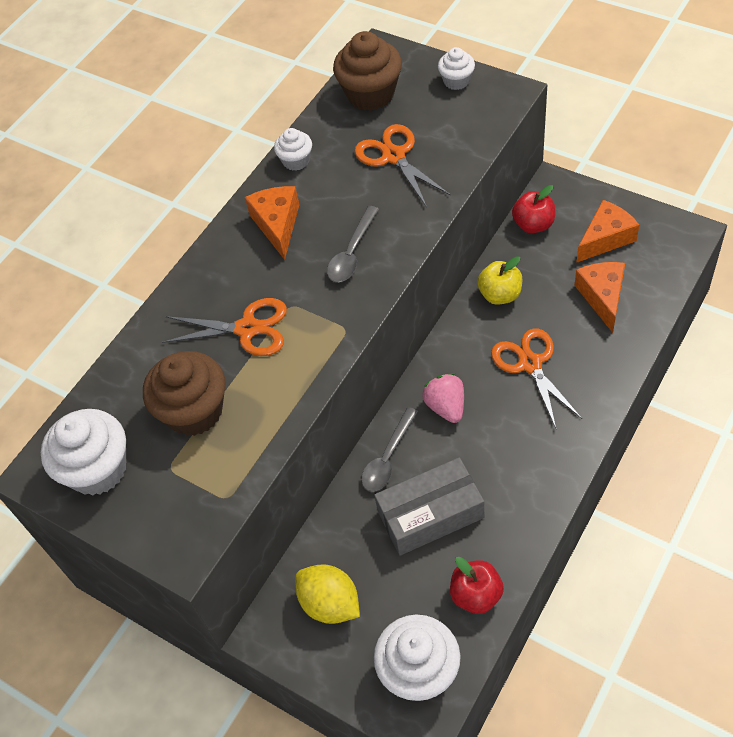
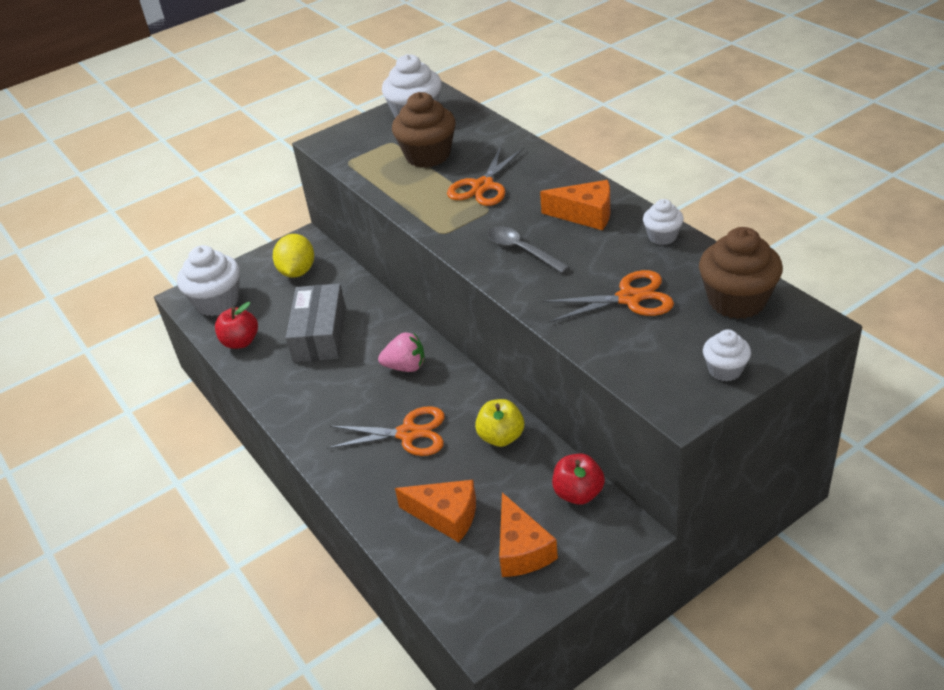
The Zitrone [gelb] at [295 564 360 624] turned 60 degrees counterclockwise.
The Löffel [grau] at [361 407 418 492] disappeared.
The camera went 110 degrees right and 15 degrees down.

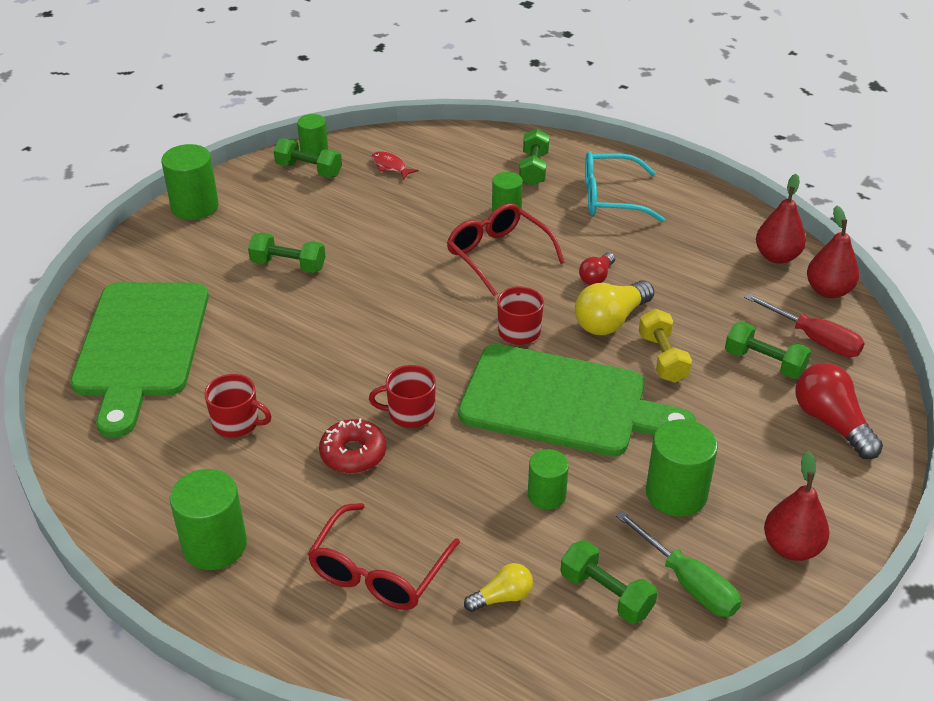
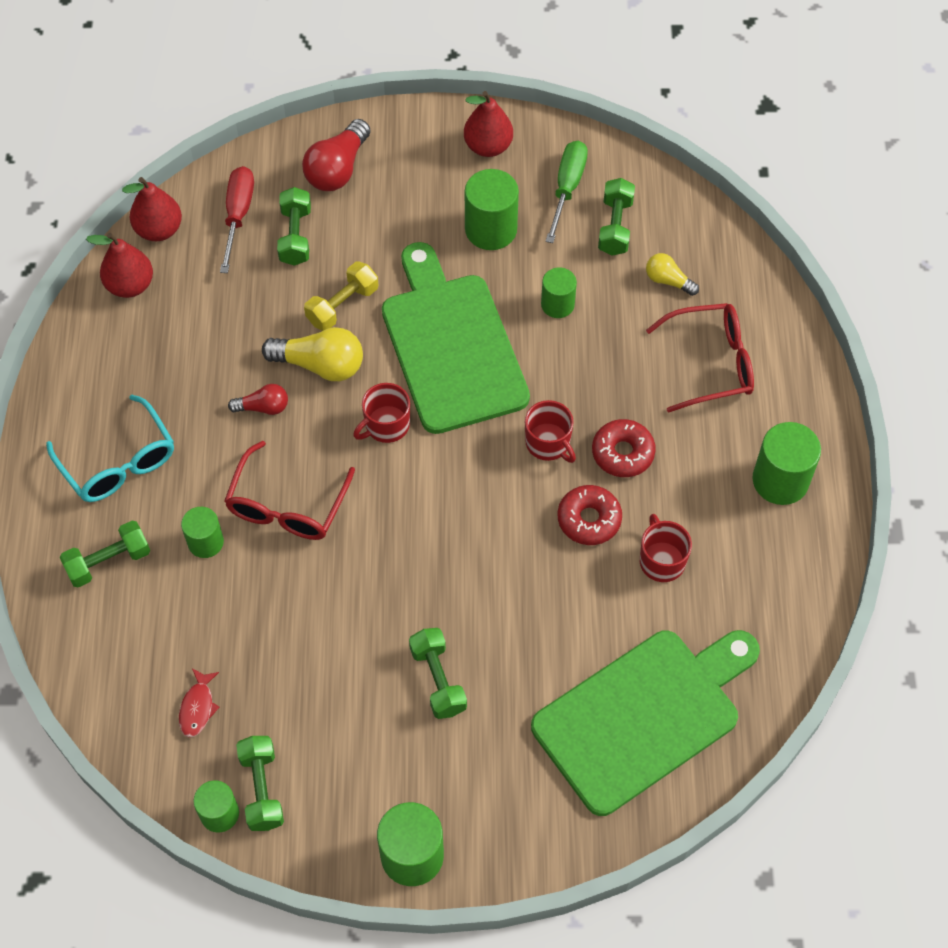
The Donut [rot] at [558 485 622 545] appeared.
The camera went 125 degrees left and 20 degrees up.

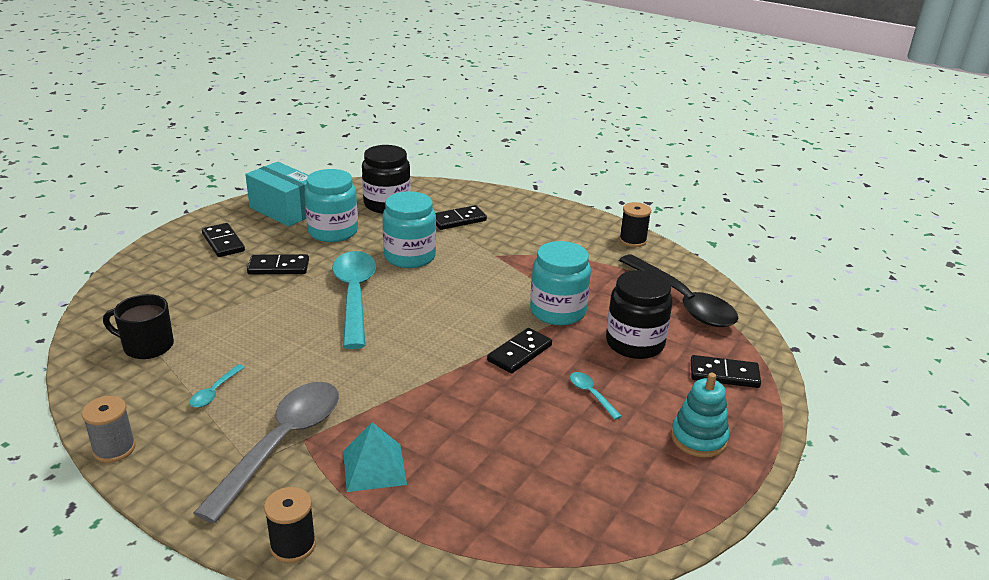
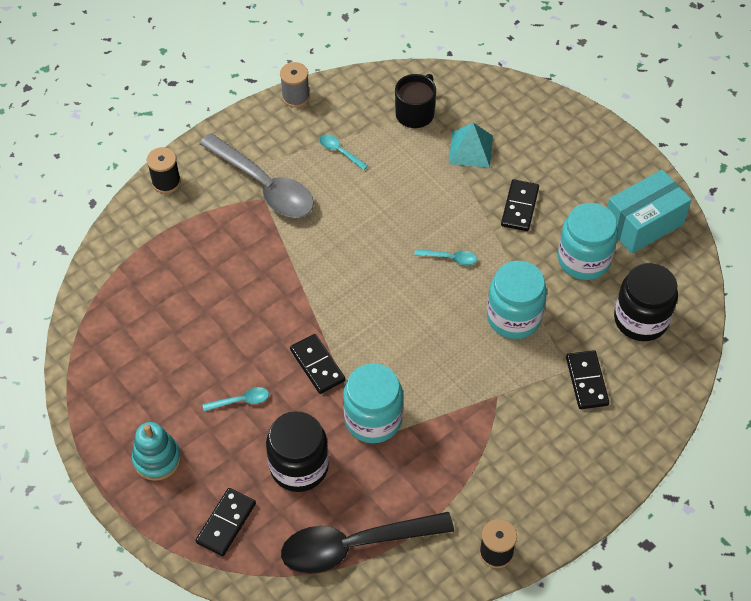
The Dominostein [schwarz] at [202 223 245 257] disappeared.
The Löffel [türkis] at [332 251 376 349] changed to 0.41 times the size.
The Pyramide [türkis] moved from [343 422 407 492] to [449 123 493 168].
The camera went 110 degrees right and 25 degrees up.

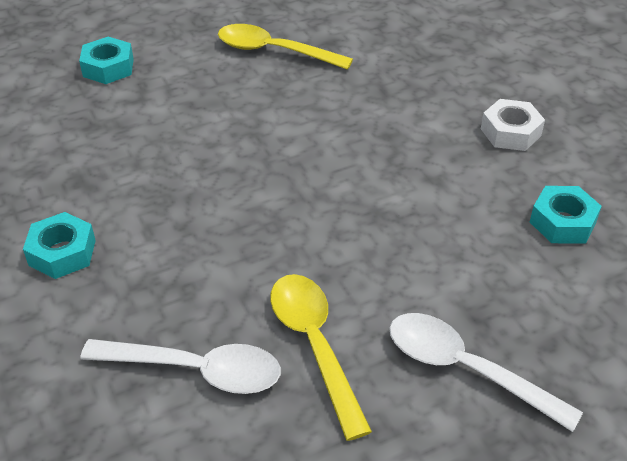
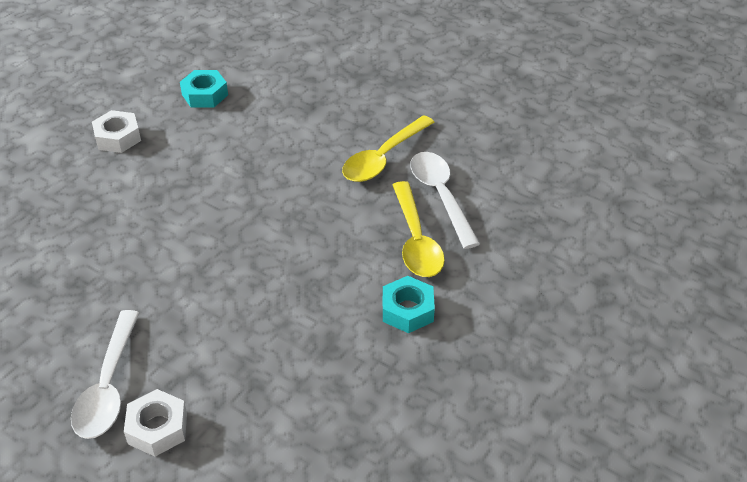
The Sechskantmutter [türkis] at [79 37 134 84] became the Sechskantmutter [weiß] at [124 389 187 457].
The Löffel [gelb] moved from [218 24 353 70] to [393 181 445 277].
The Löffel [weiß] moved from [389 313 583 432] to [71 310 139 439].
The camera went 120 degrees left and 0 degrees up.

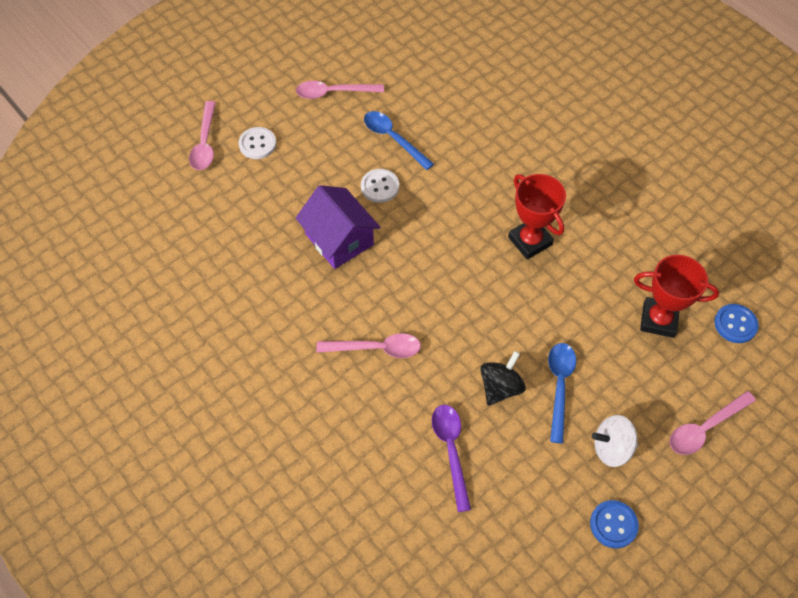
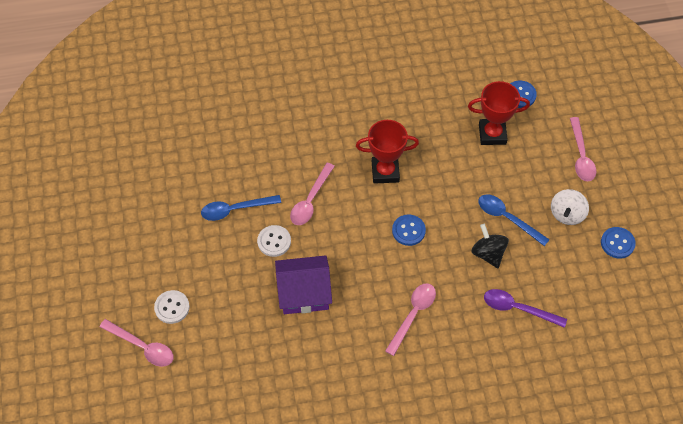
The Löffel [rosa] moved from [296 81 384 99] to [290 163 335 225].
The Pokal [rot] at [634 255 719 338] turned 45 degrees clockwise.
The Knopf [blau] at [392 214 426 246] appeared.
The camera went 60 degrees left and 0 degrees up.

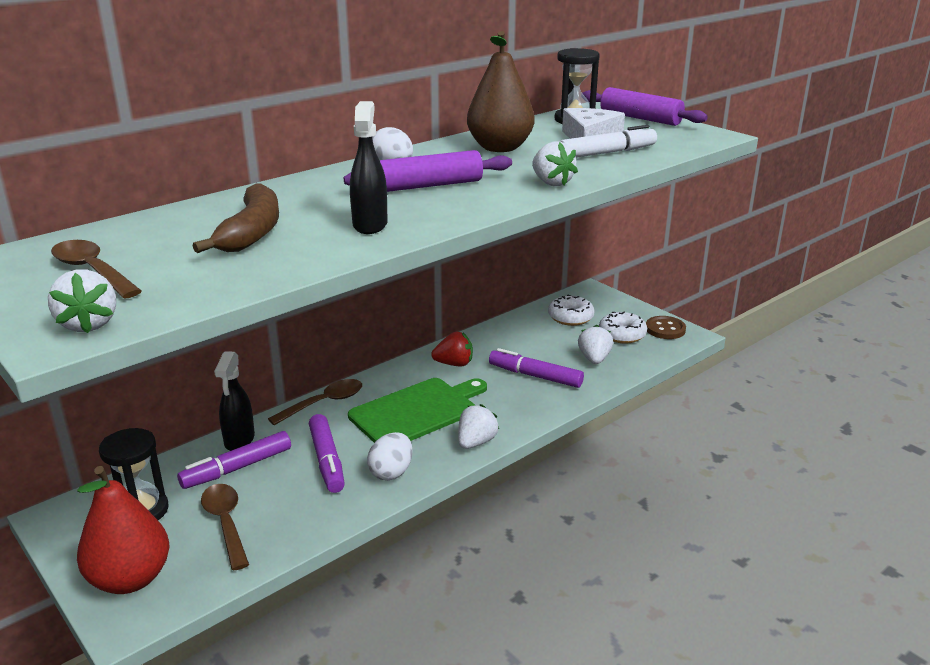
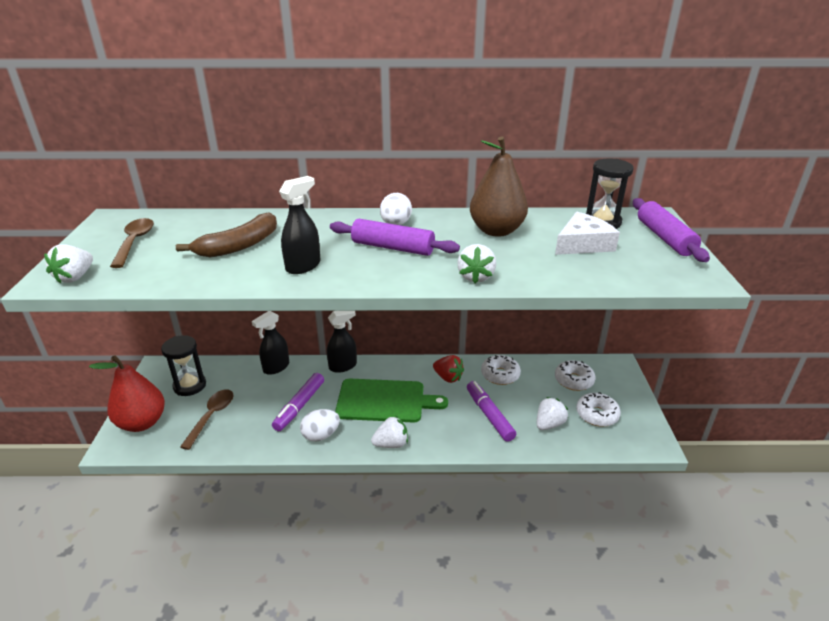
The Filzstift [lila] at [177 431 291 489] disappeared.
The Löffel [braun] at [268 379 362 425] was replaced by the Sprühflasche [schwarz] at [327 311 357 373].
The Filzstift [weiß] at [560 125 657 158] disappeared.
The Knopf [braun] at [646 316 686 339] disappeared.
The Donut [weiß] at [481 355 521 385] appeared.
The camera went 40 degrees right and 5 degrees up.

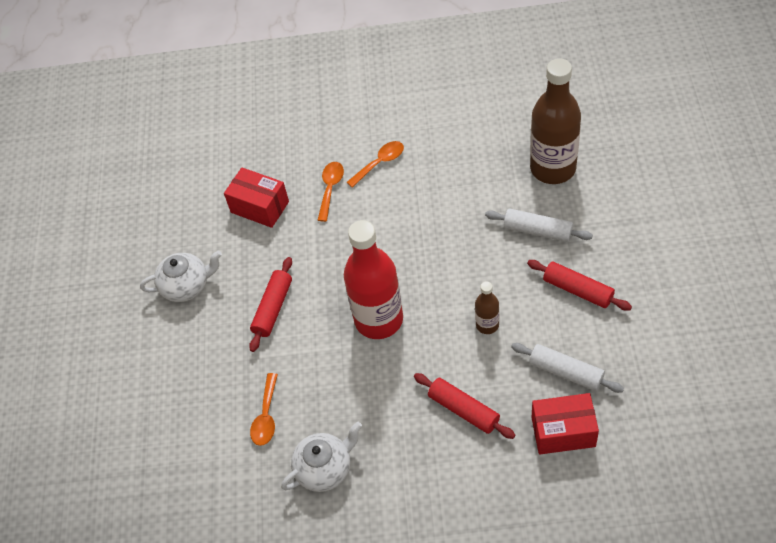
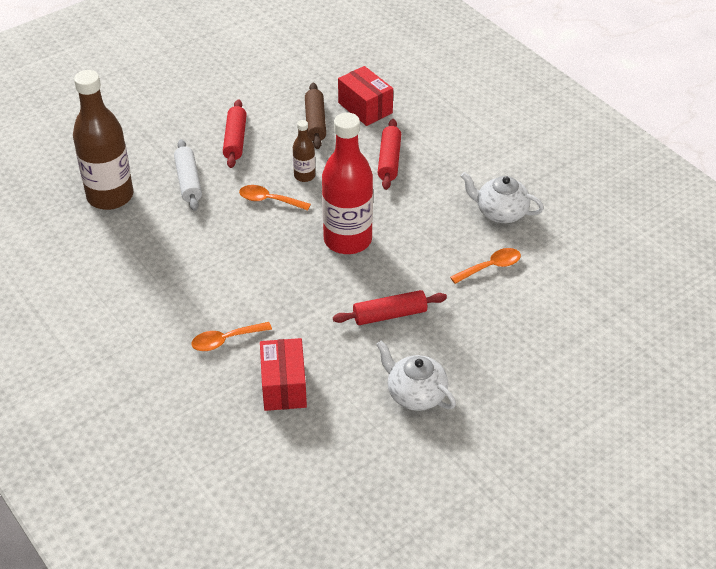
The Löffel [orange] moved from [347 141 404 188] to [239 185 311 211].
The Nudelholz [weiß] at [511 343 624 393] became the Nudelholz [braun] at [305 83 326 149].
The camera went 130 degrees left and 10 degrees down.

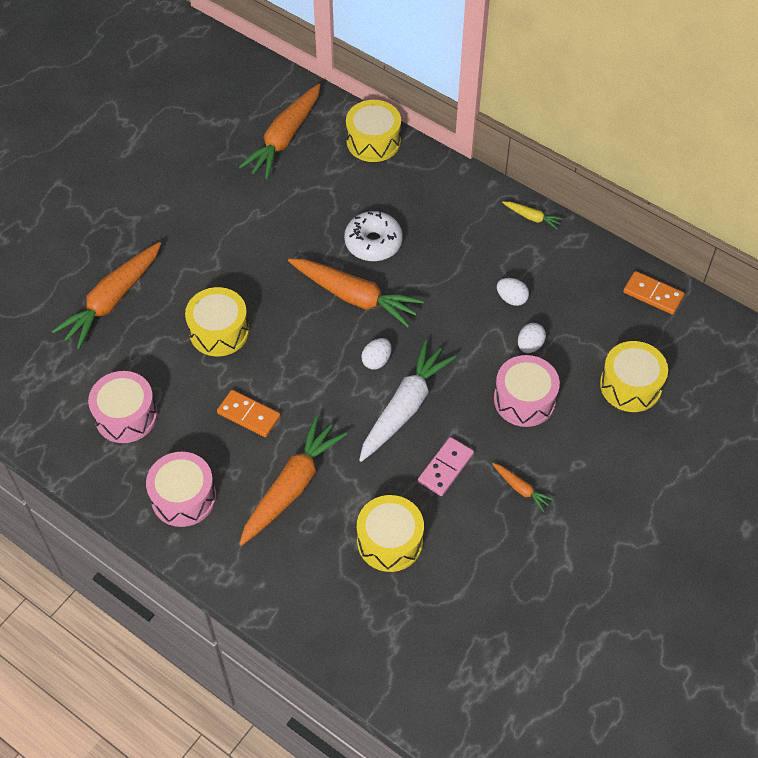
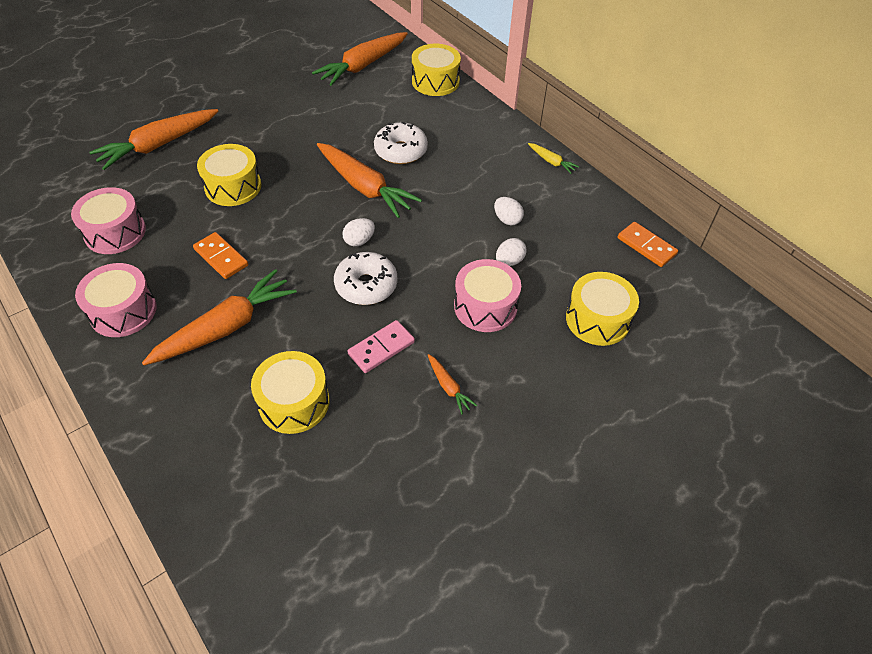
The Karotte [weiß] at [359 340 456 462] was replaced by the Donut [weiß] at [334 252 398 305].
The camera went 15 degrees right and 5 degrees down.

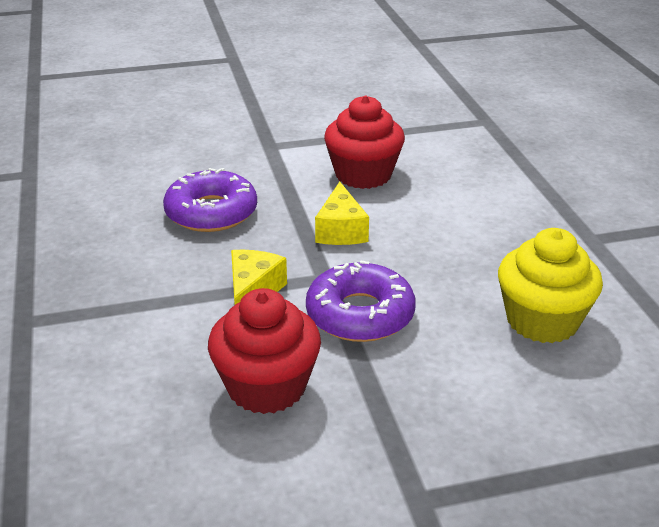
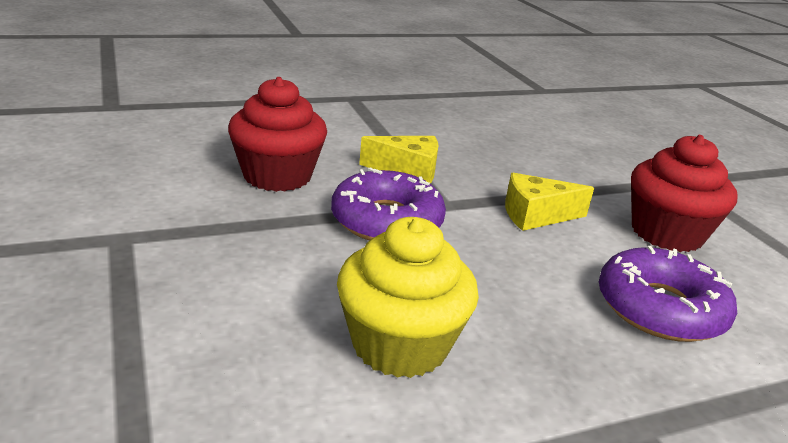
The Donut [lila] moved from [163 168 257 232] to [599 246 737 342].
The camera went 80 degrees right and 5 degrees down.

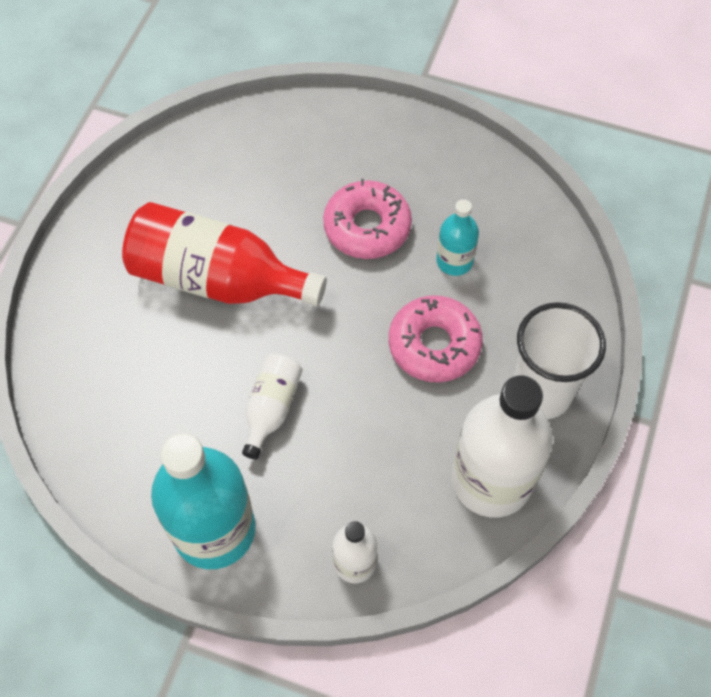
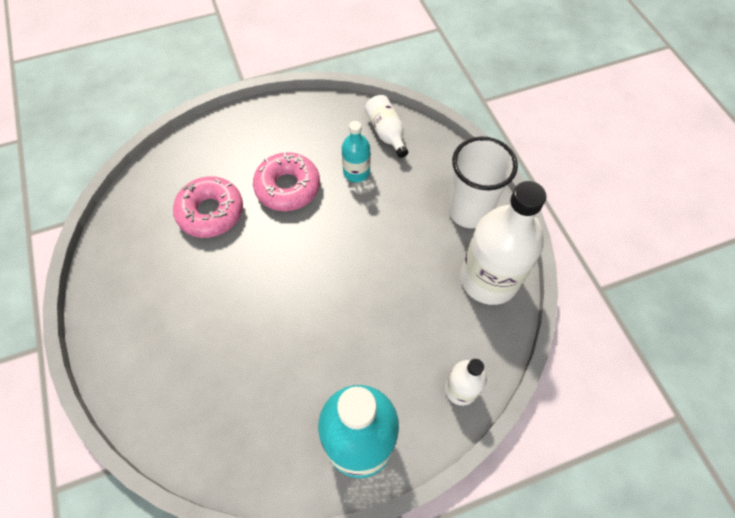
The Flasche [rot] at [122 202 327 306] disappeared.
The Flasche [weiß] moved from [242 354 303 459] to [365 95 408 158].
The Donut [rosa] moved from [389 295 483 382] to [173 176 243 238].
The camera went 40 degrees left and 0 degrees up.

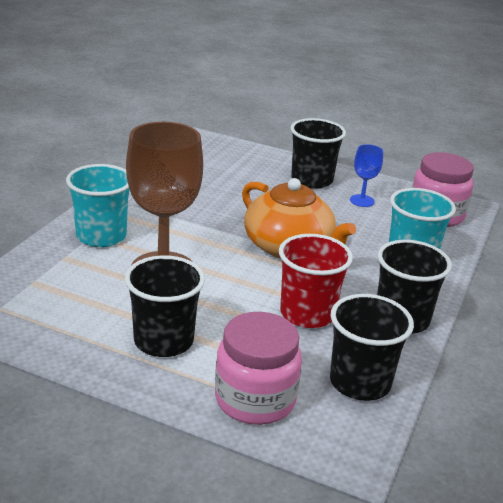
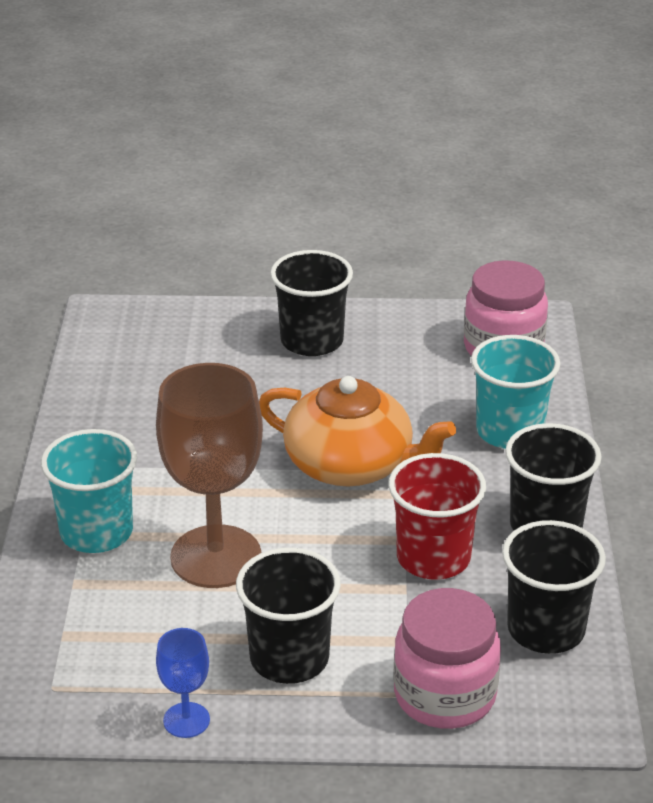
The Kelch [blau] moved from [350 144 383 207] to [156 628 210 738].
The camera went 20 degrees left and 5 degrees up.

